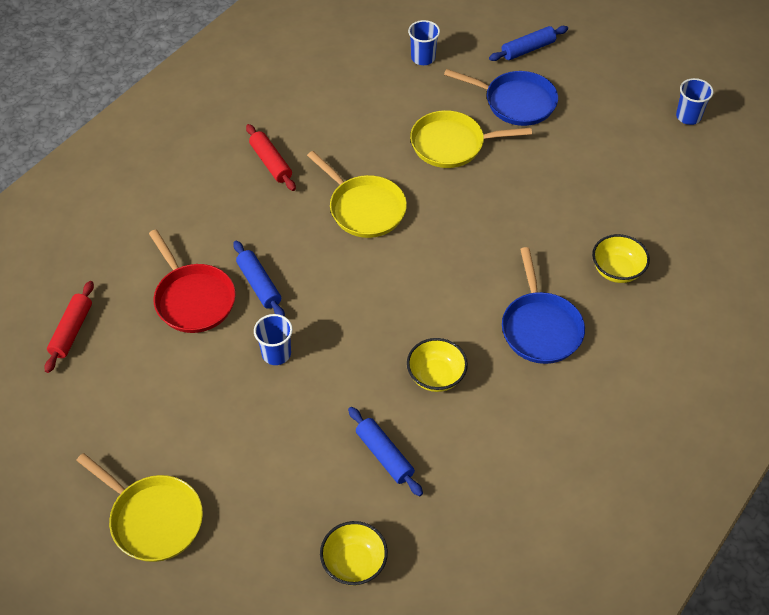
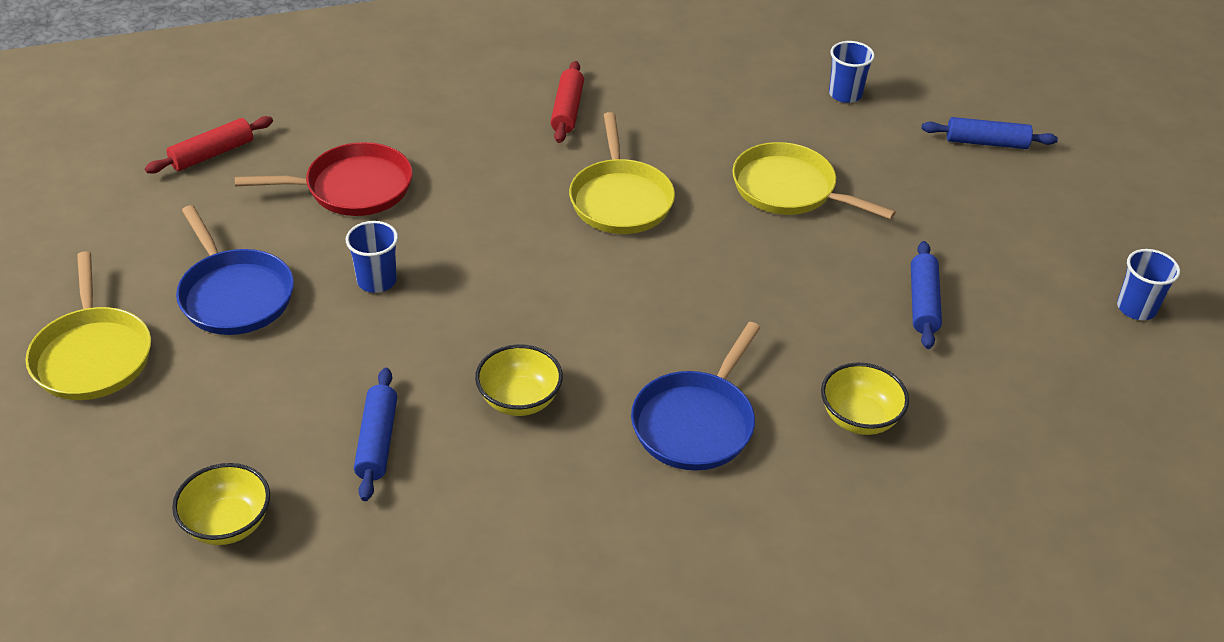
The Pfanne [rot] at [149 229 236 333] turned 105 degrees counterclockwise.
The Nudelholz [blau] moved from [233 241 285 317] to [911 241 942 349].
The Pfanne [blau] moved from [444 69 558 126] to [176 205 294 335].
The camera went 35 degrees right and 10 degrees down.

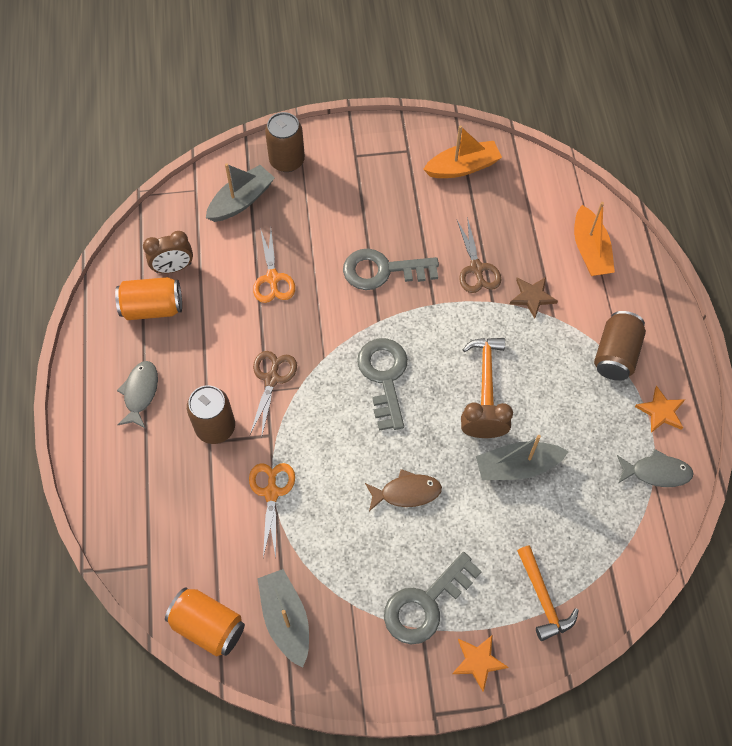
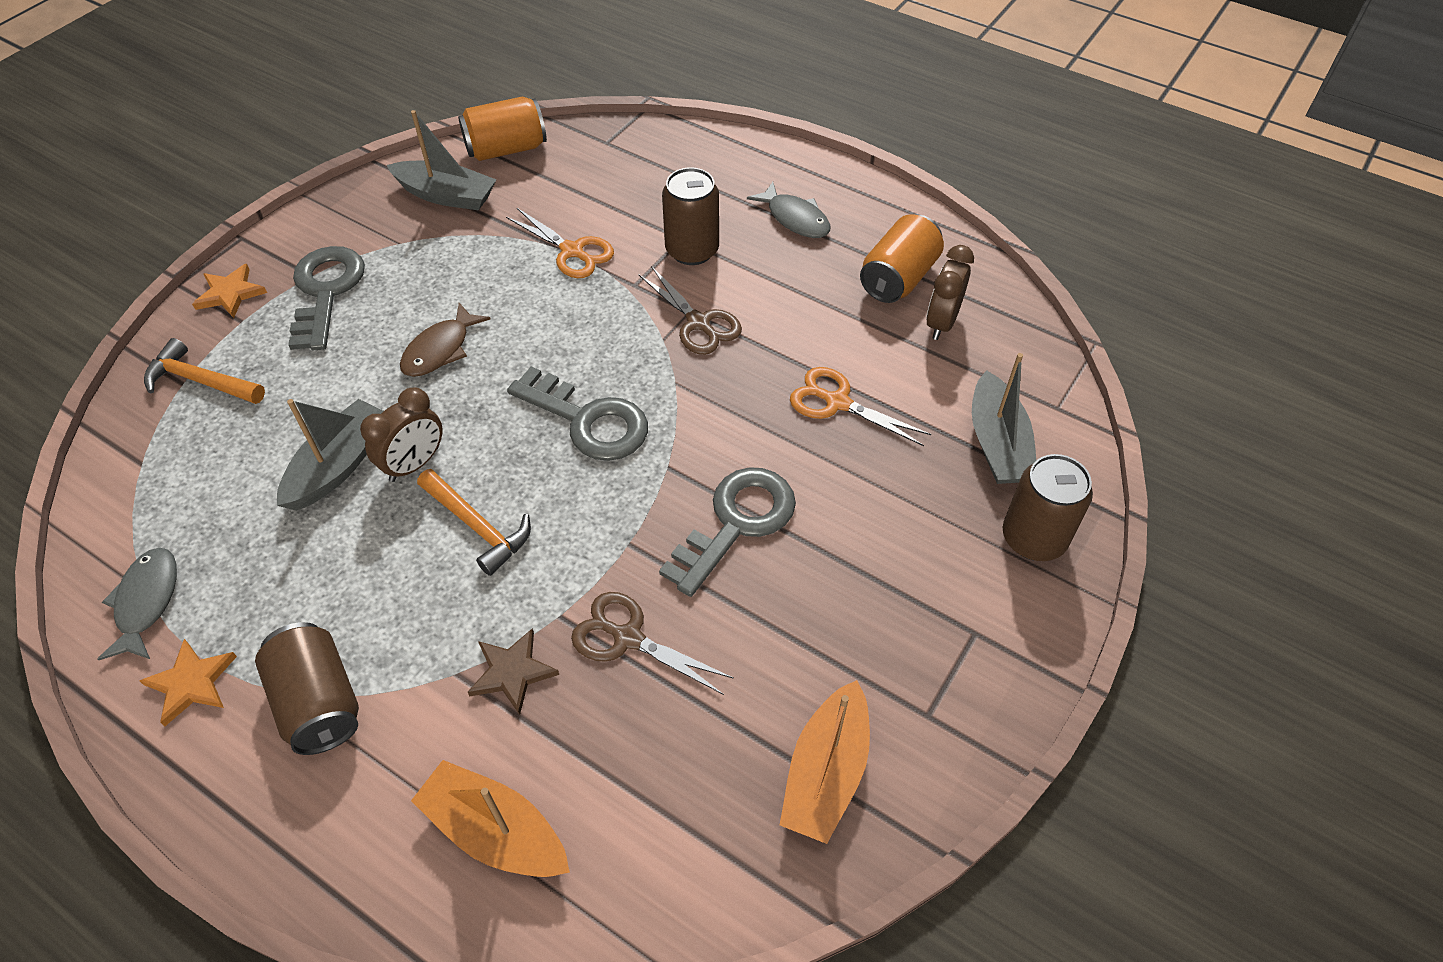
The Fisch [grau] at [617 449 694 487] turned 135 degrees clockwise.
The camera went 130 degrees right and 10 degrees down.

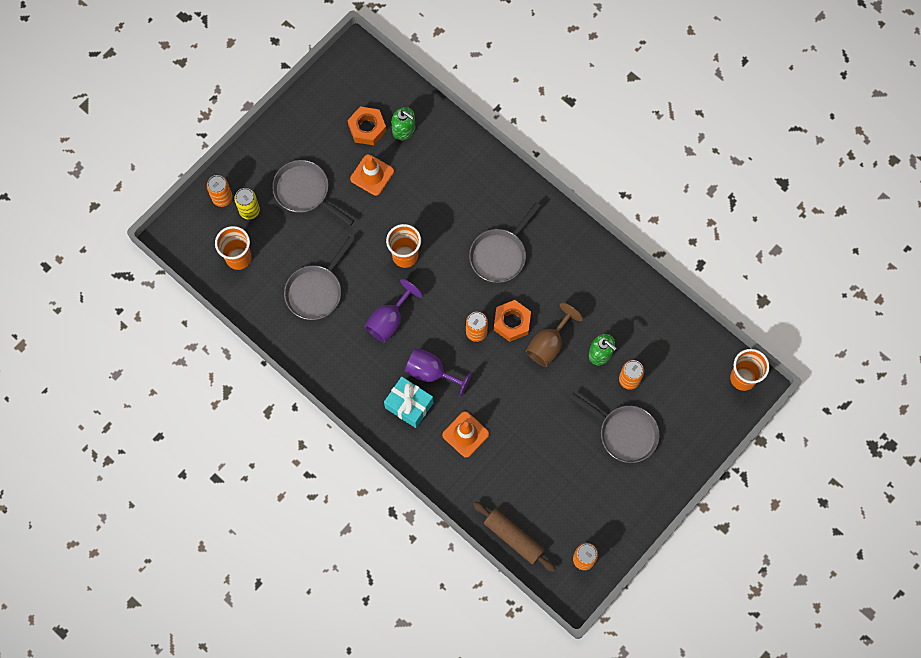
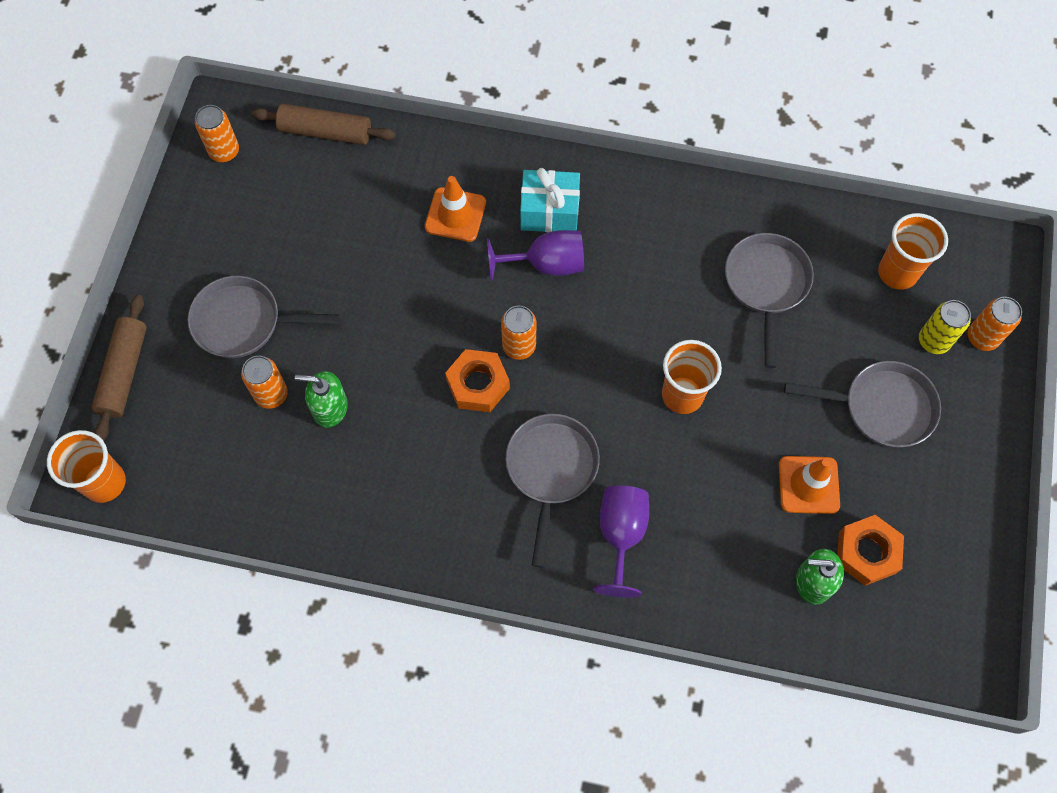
The Kelch [lila] moved from [365 279 423 342] to [594 485 649 598].
The Kelch [braun] at [526 303 583 367] disappeared.
The Nudelholz [braun] at [92 294 147 441] appeared.
The camera went 150 degrees right and 5 degrees down.

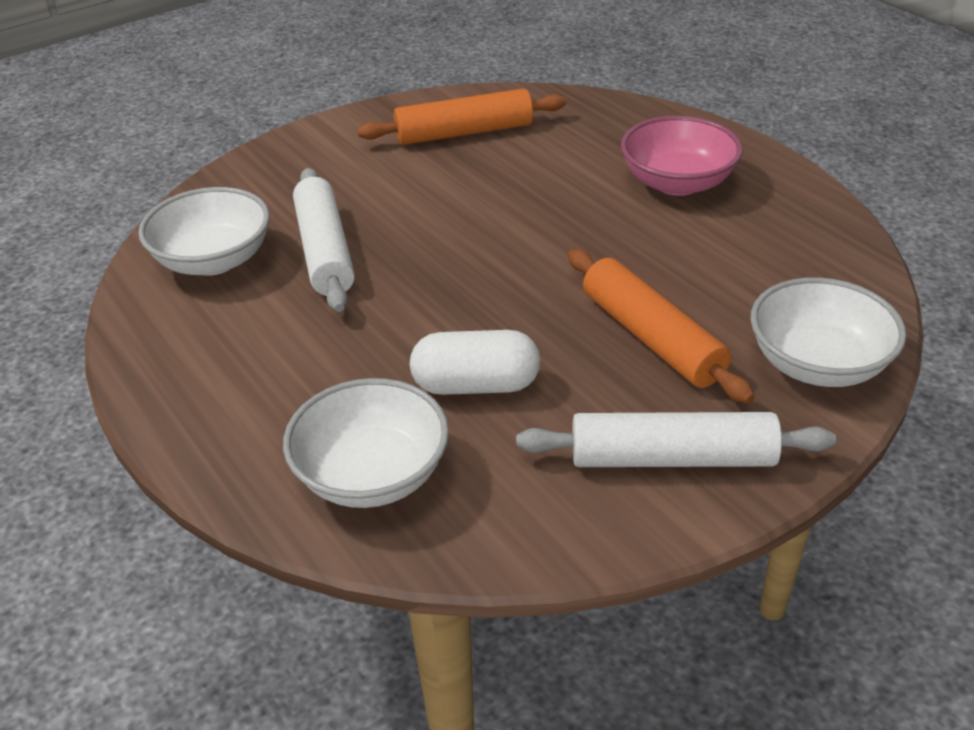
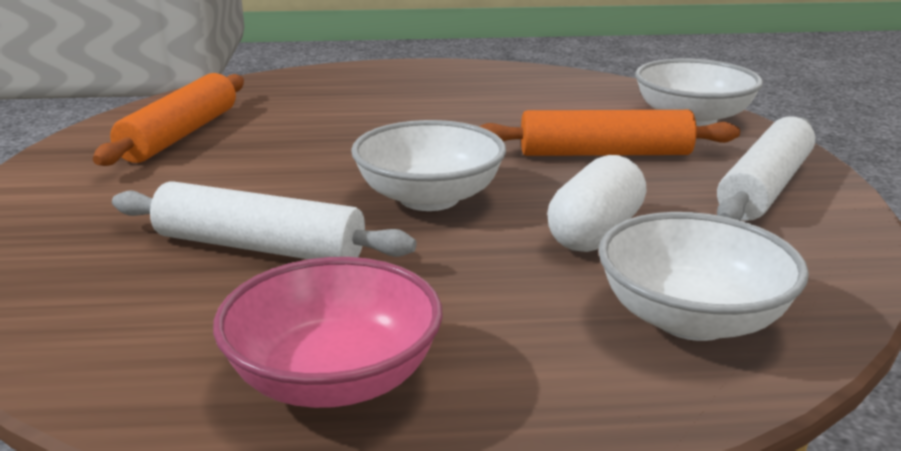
The Schüssel [weiß] moved from [138 187 270 275] to [351 120 506 211].
The Schüssel [rosa] moved from [621 116 742 196] to [213 257 443 408].
The camera went 60 degrees left and 15 degrees down.

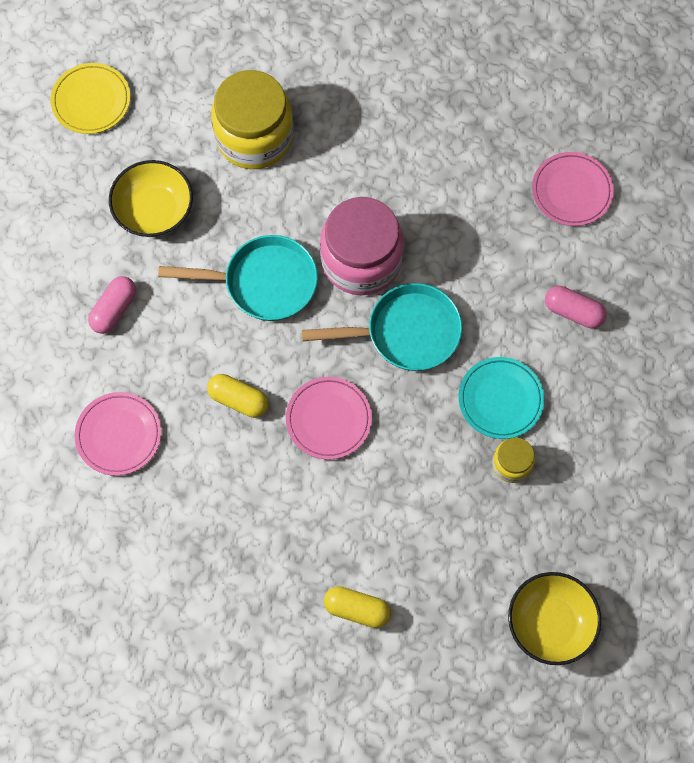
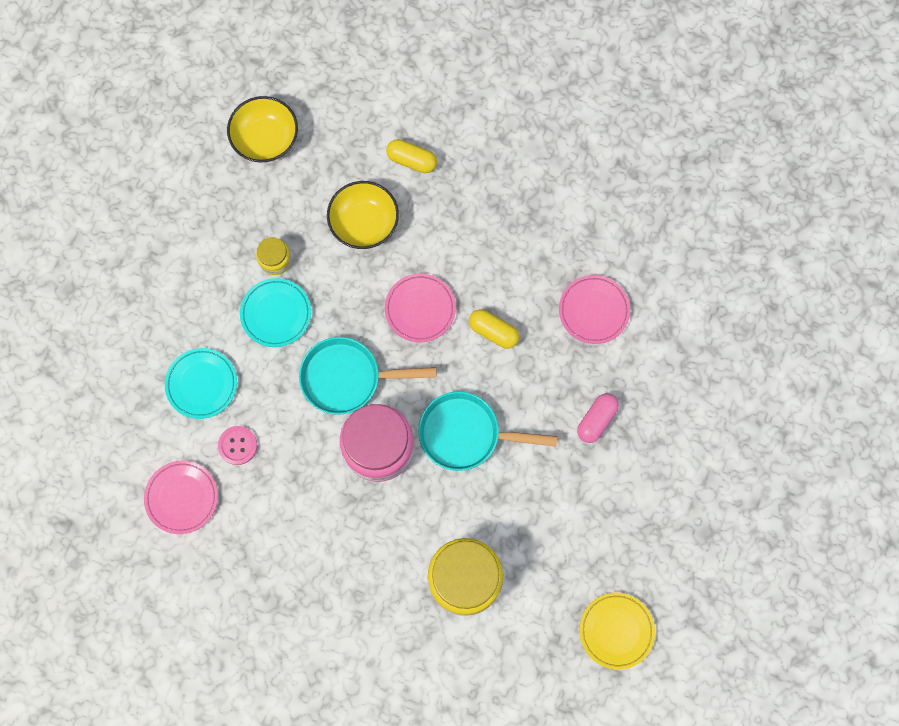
The Schüssel [gelb] moved from [109 160 193 237] to [327 181 399 249].
The Kapsel [rosa] at [545 286 607 328] was replaced by the Teller [türkis] at [165 348 237 419].
The Knopf [rosa] at [218 426 257 465] appeared.
The camera went 175 degrees left and 5 degrees up.

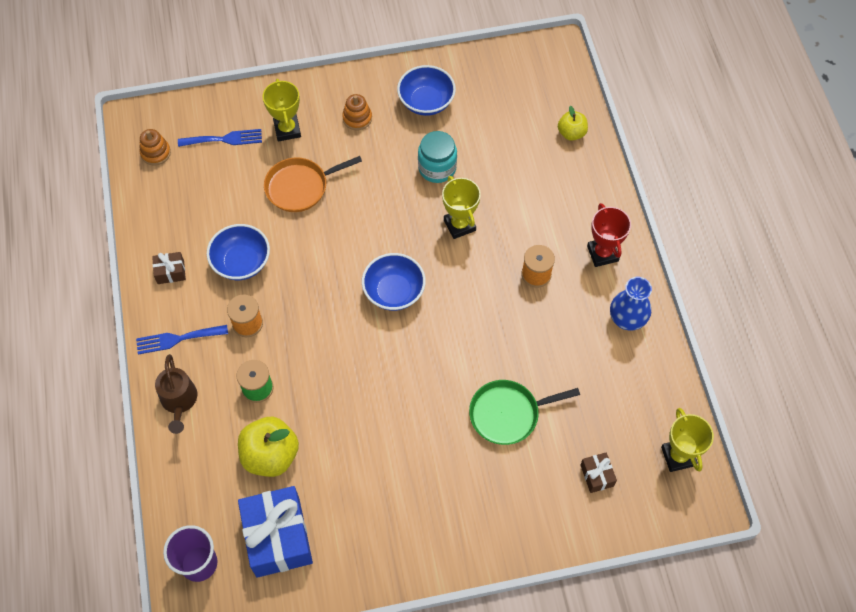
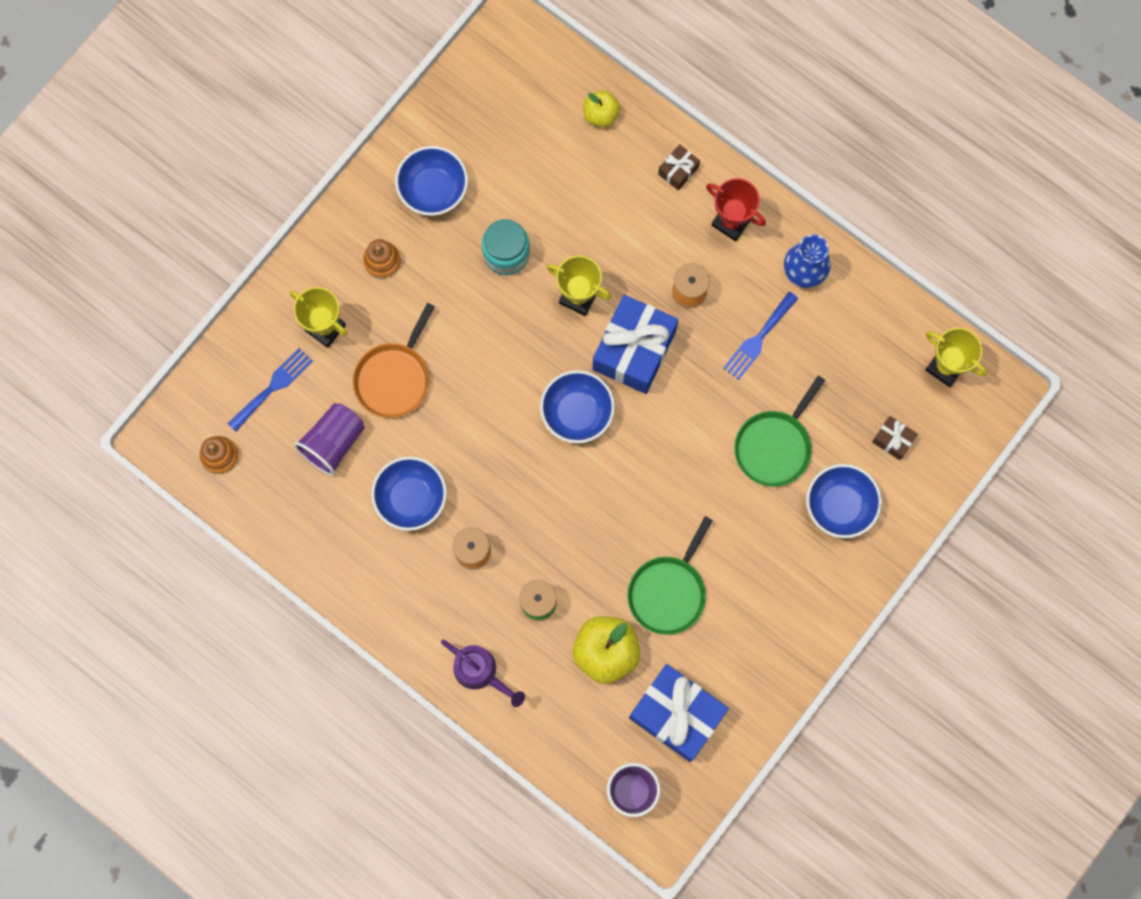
The Gabel [blau] moved from [136 325 228 355] to [723 291 799 380].
The Geschenk [braun] moved from [152 252 186 284] to [658 144 700 191].
The Gießkanne [braun] at [155 354 197 434] became the Gießkanne [lila] at [441 639 525 707].
The Becher [lila] at [294 403 365 476] appeared.
The Geschenk [blau] at [592 295 678 394] appeared.
The Pfanne [grün] at [627 516 713 635] appeared.
The Schüssel [blau] at [806 464 882 538] appeared.
The camera went 40 degrees left and 15 degrees up.

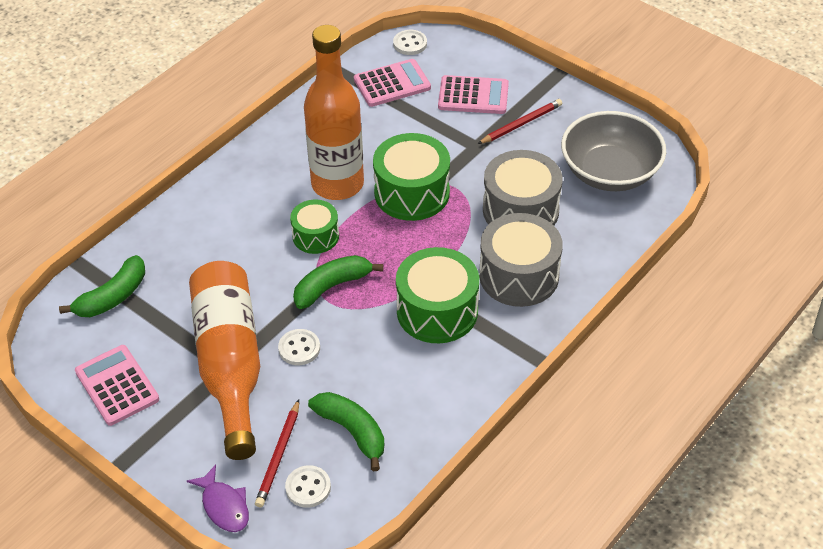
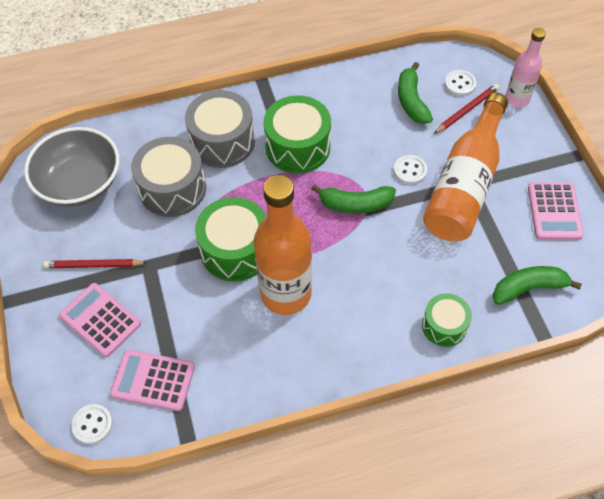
The Fisch [lila] at [187 464 249 532] was replaced by the Flasche [rosa] at [505 28 546 107].
The Trommel [grün] moved from [290 200 339 254] to [422 293 472 347].
The camera went 145 degrees left and 10 degrees up.

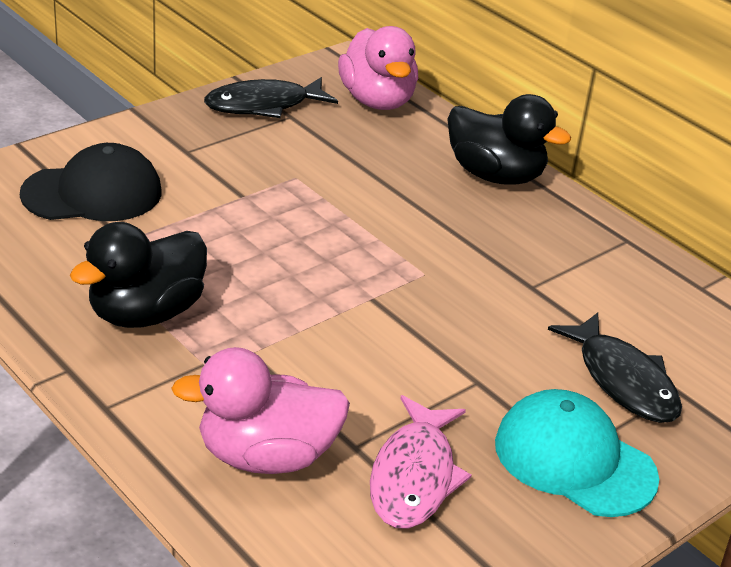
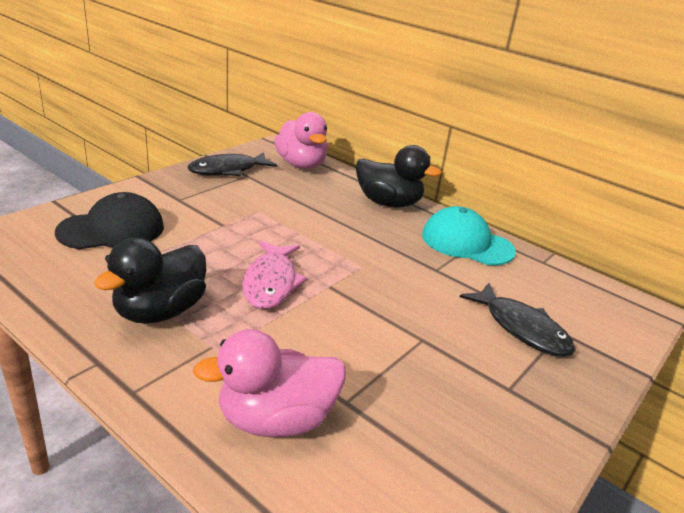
The Fisch [rosa] moved from [370 395 472 528] to [242 241 307 309].
The Kappe [türkis] moved from [495 389 659 517] to [422 206 516 266].
The camera went 10 degrees left and 5 degrees down.

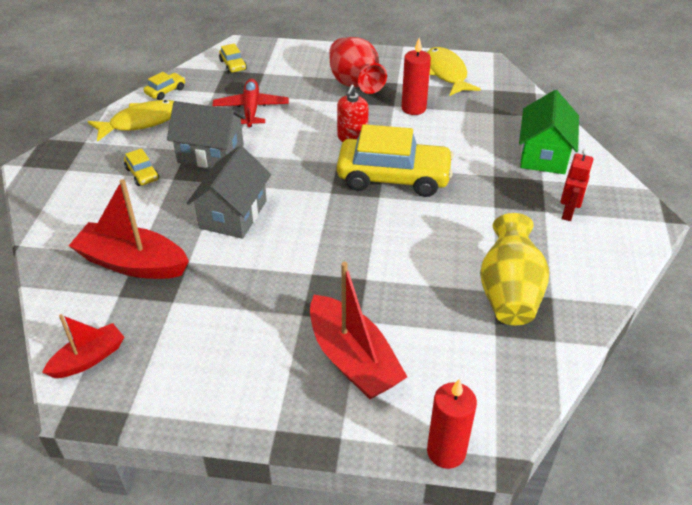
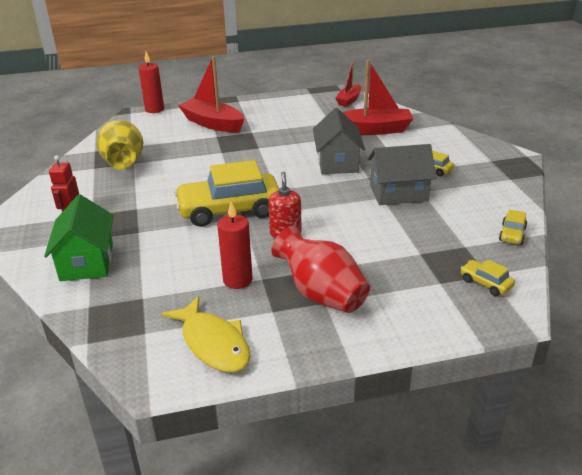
The Fisch [gelb] at [88 100 174 142] disappeared.
The Flugzeug [rot] at [213 78 289 127] disappeared.
The camera went 160 degrees right and 10 degrees down.

